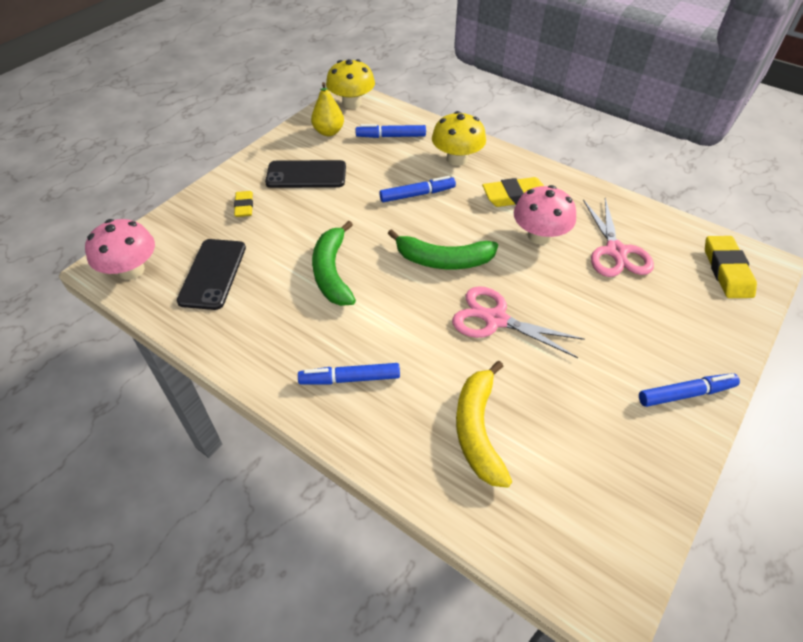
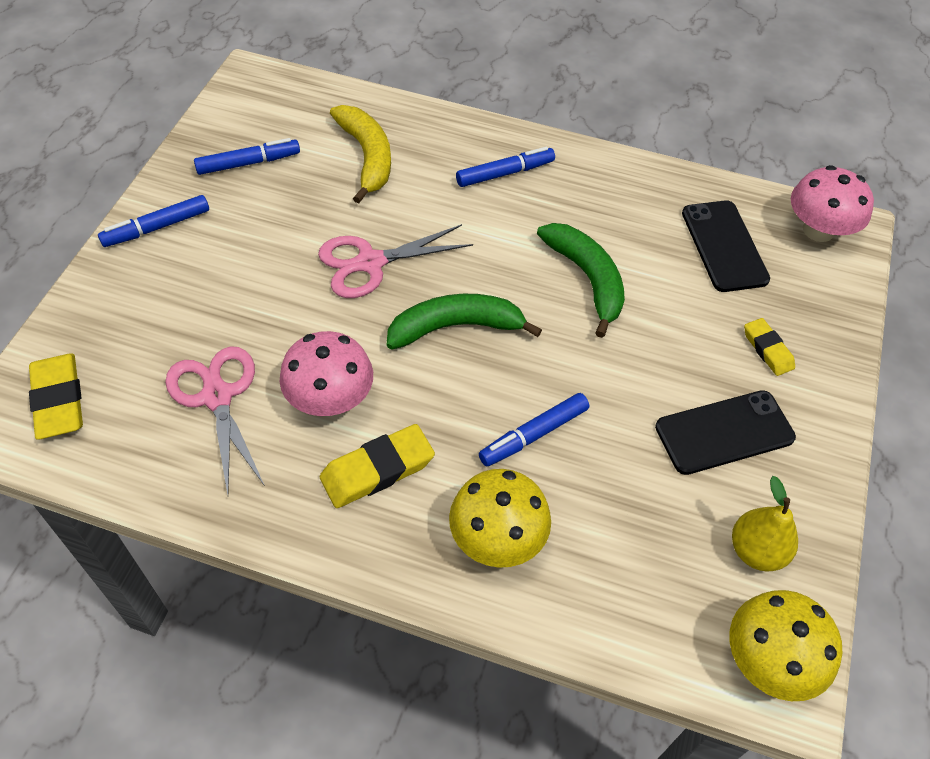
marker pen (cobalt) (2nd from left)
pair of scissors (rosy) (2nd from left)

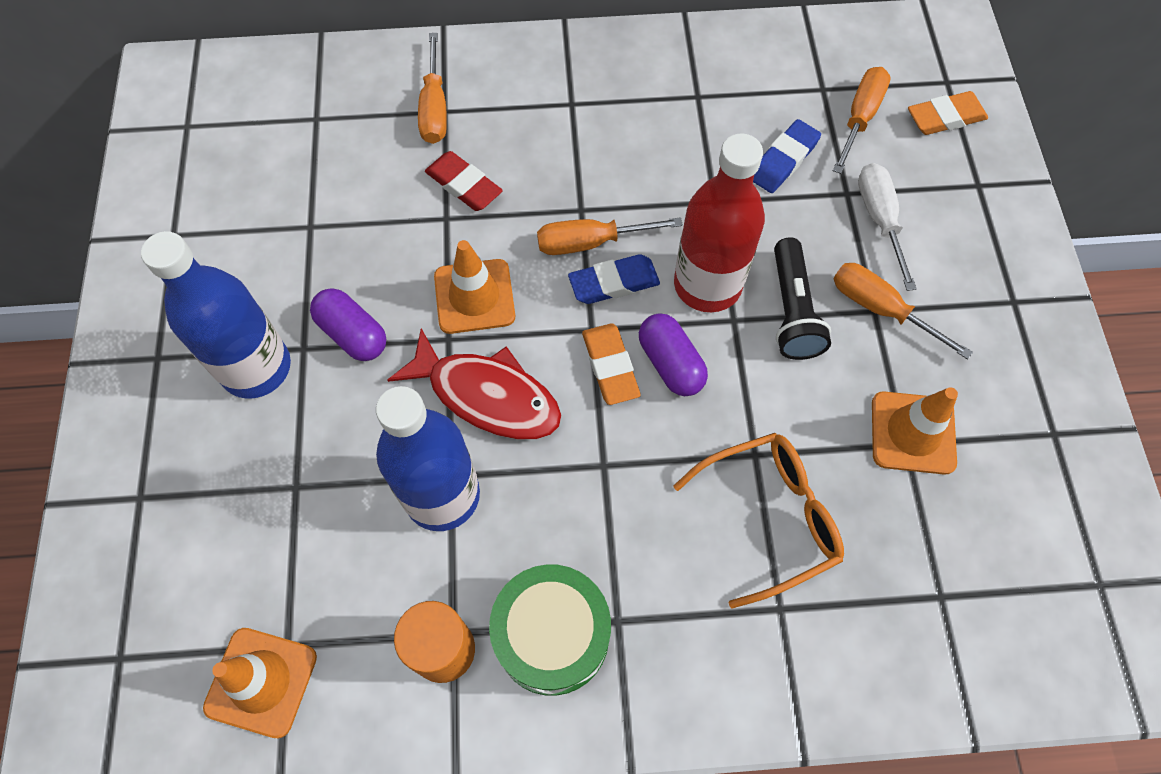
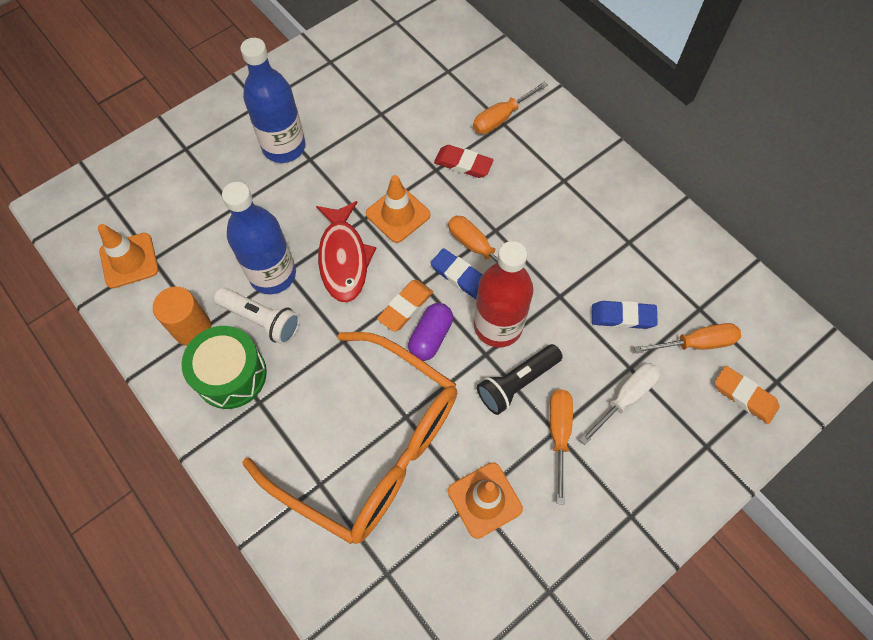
eraser (red)
pill shape (purple) (1st from left in the first image)
spectacles (orange)
flashlight (snow-white)

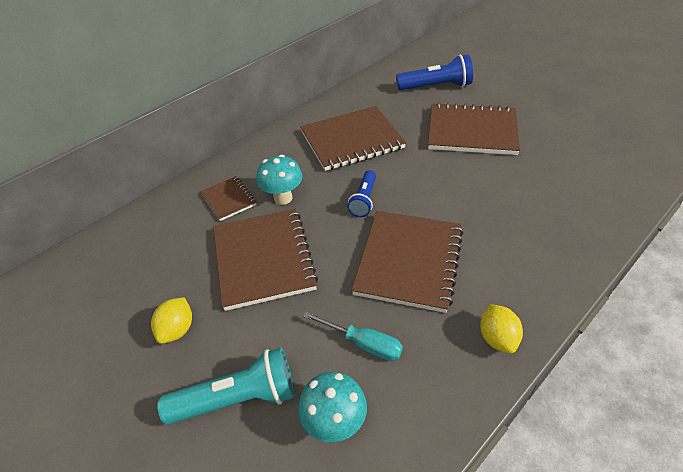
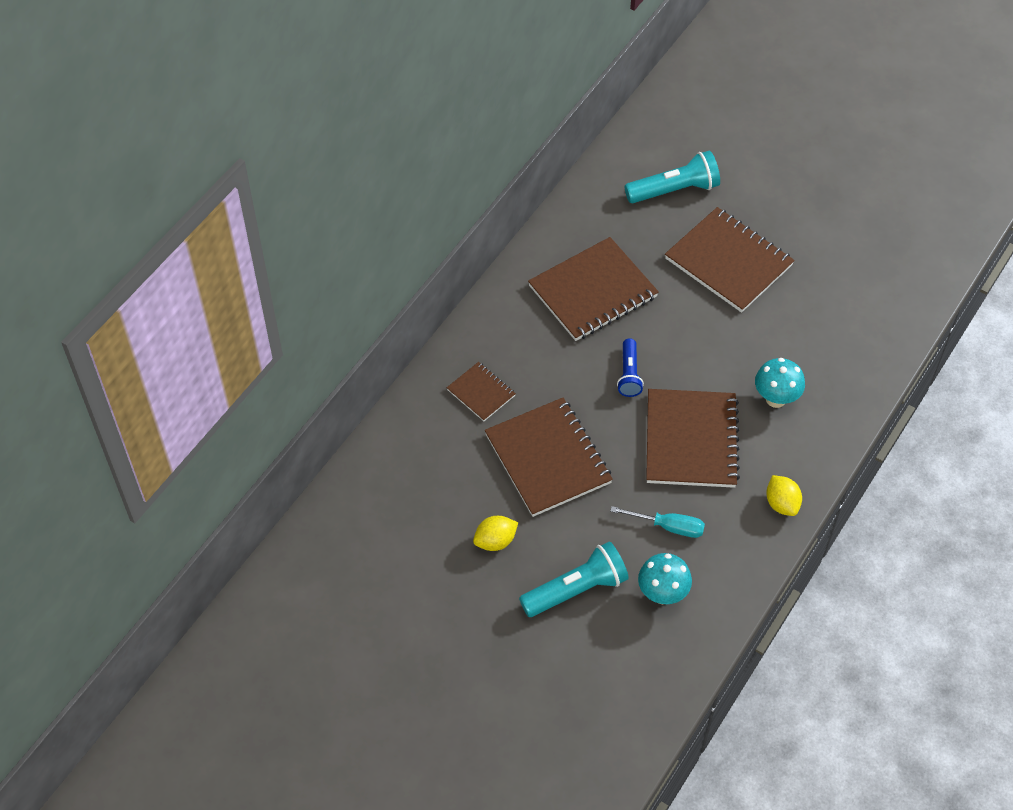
flashlight (aqua) (2nd from left)
exercise book (russet) (5th from left)
toadstool (aqua) (2nd from left)
citrus fruit (bright yellow) (1st from left)

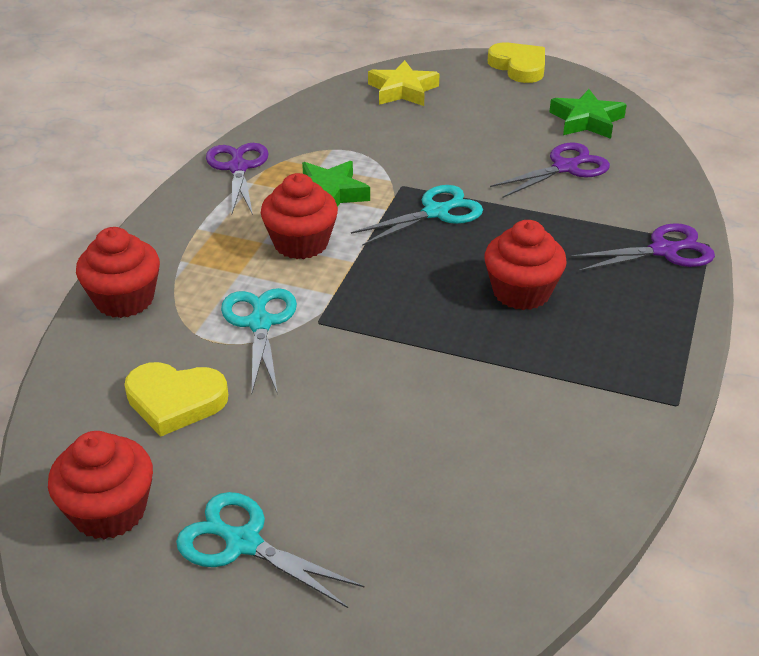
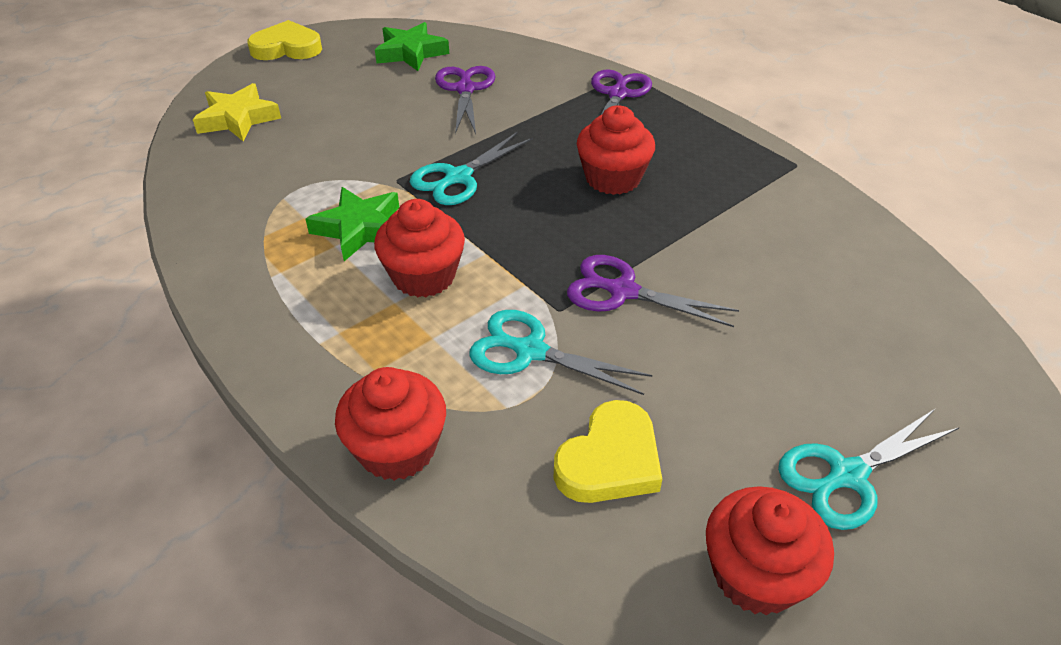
pair of scissors (purple) (3rd from left)
pair of scissors (aqua) (1st from left)

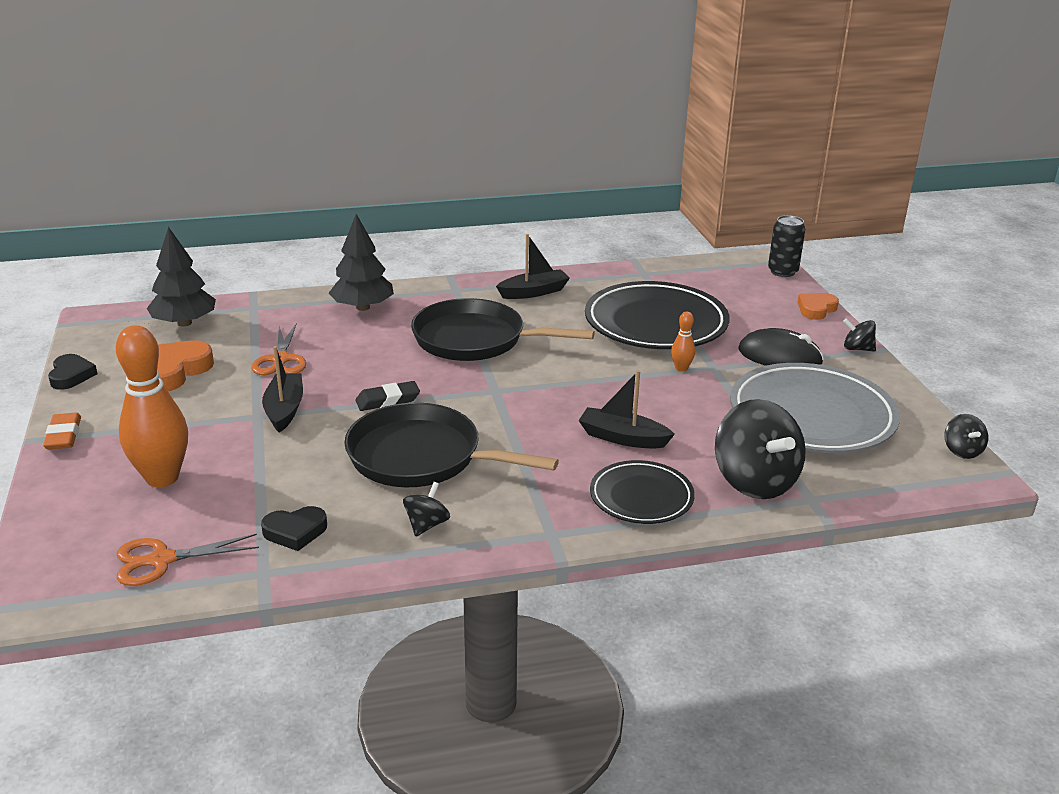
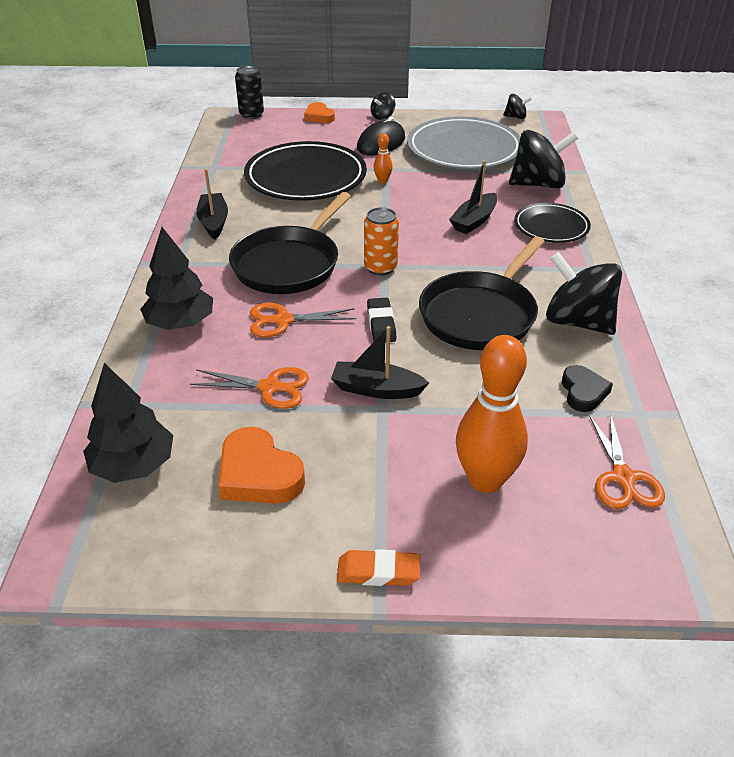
heart shape (black) (1st from left in the first image)
spinning top (black) (4th from left)
soda can (orange)
pair of scissors (orange) (2nd from left)

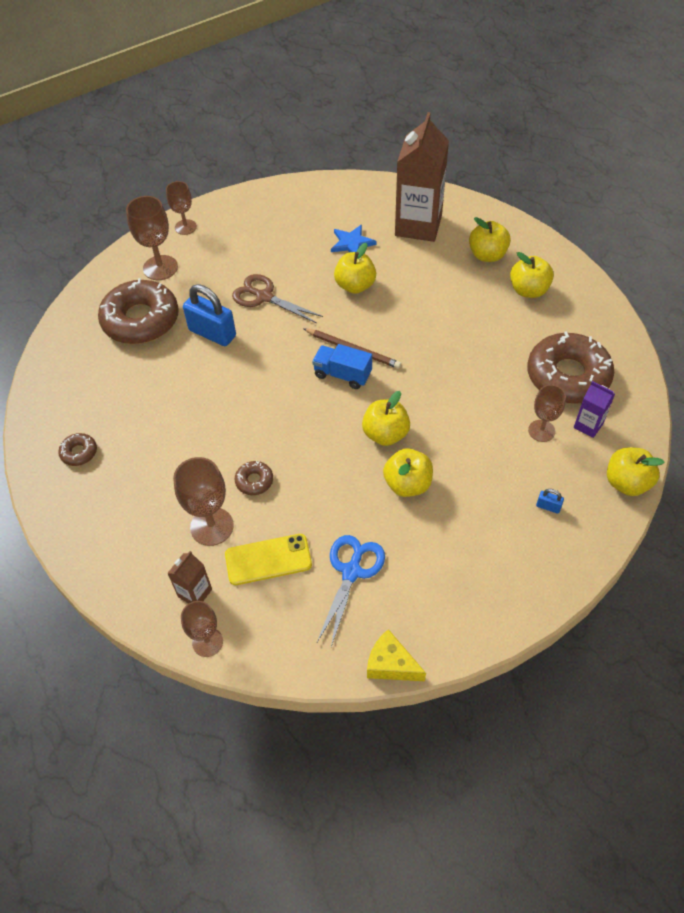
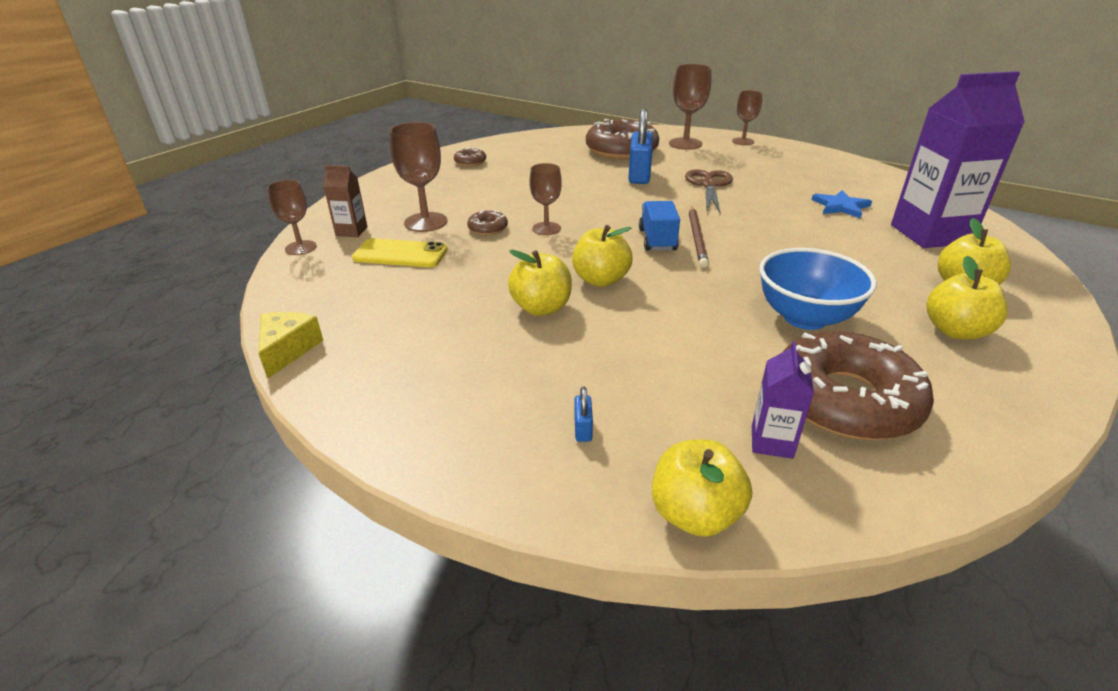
juice carton (purple) (2nd from left)
apple fruit (bright yellow) (1st from left in the first image)
goblet (russet) (3rd from left)
mobile phone (bright yellow)
pair of scissors (cobalt)
serving bowl (cobalt)

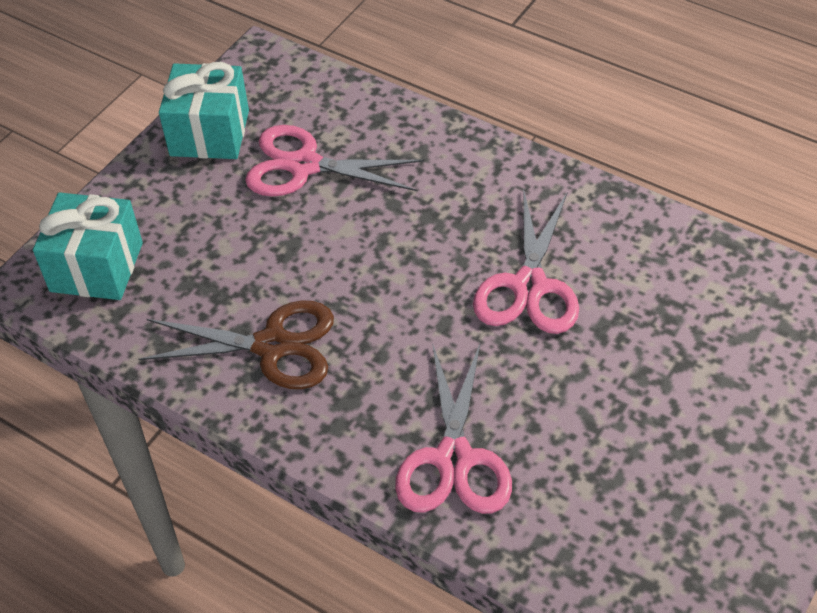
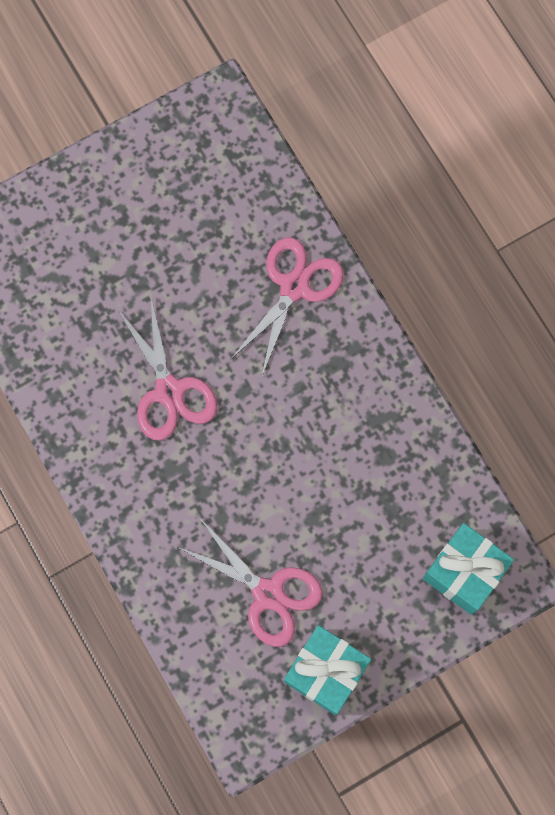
pair of scissors (rosy) (1st from left)
pair of scissors (russet)

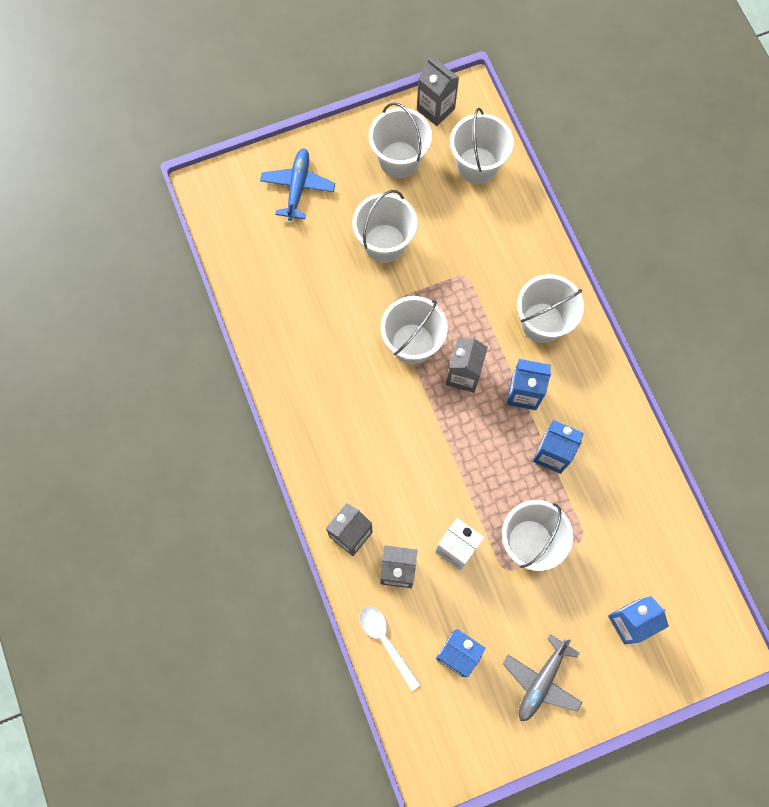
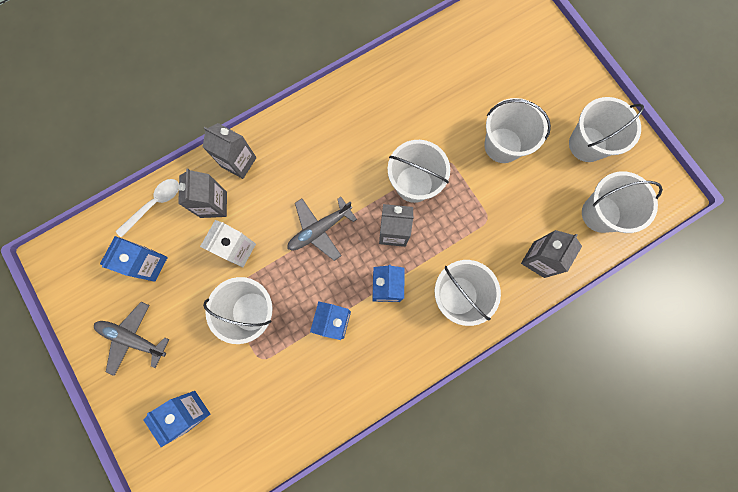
juice carton (gray) (4th from left)
aeroplane (cobalt)
aeroplane (gray) (2nd from left)

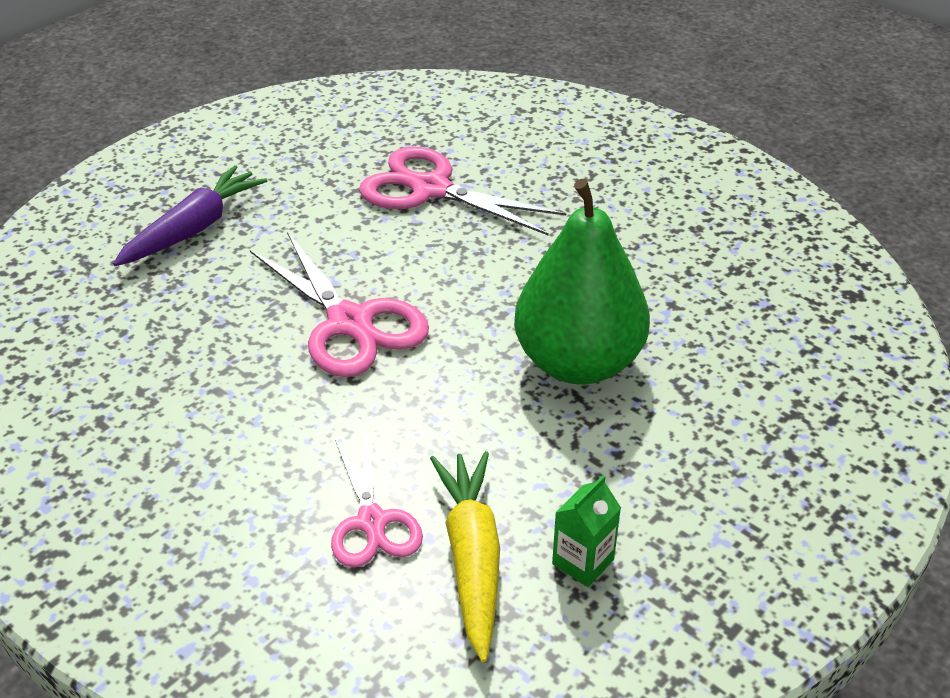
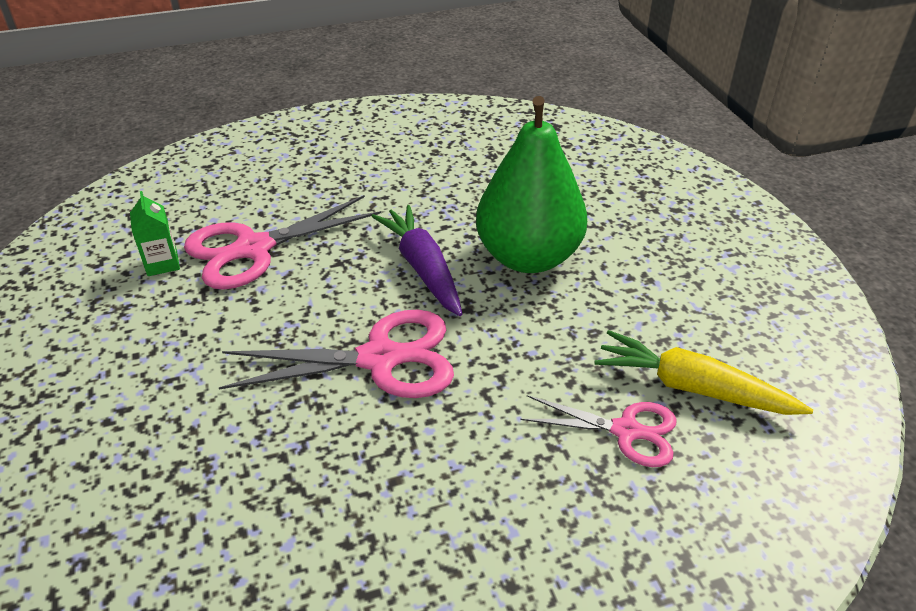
toy carrot (purple)
juice carton (green)

